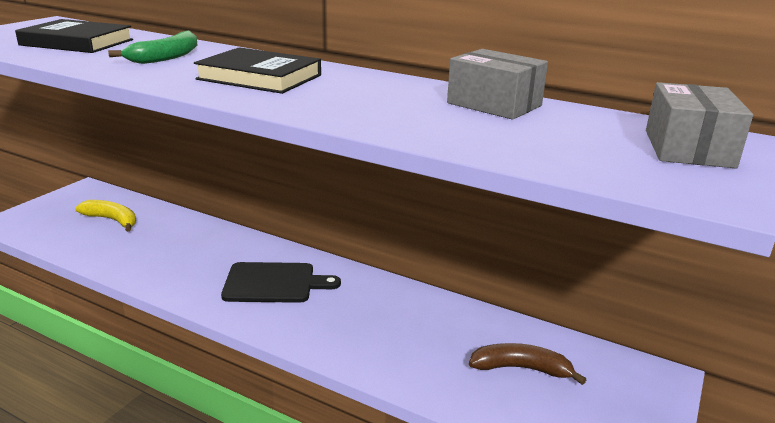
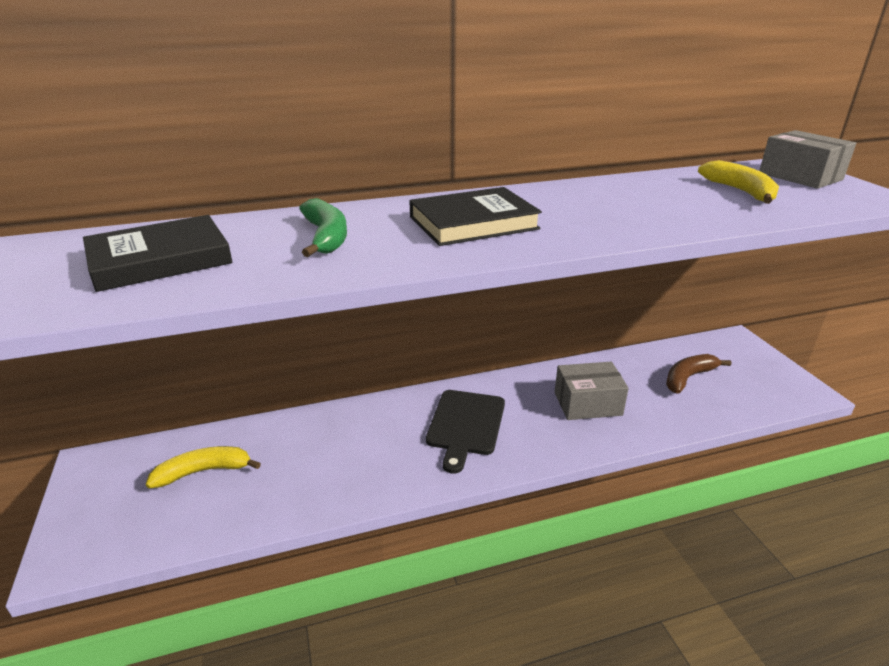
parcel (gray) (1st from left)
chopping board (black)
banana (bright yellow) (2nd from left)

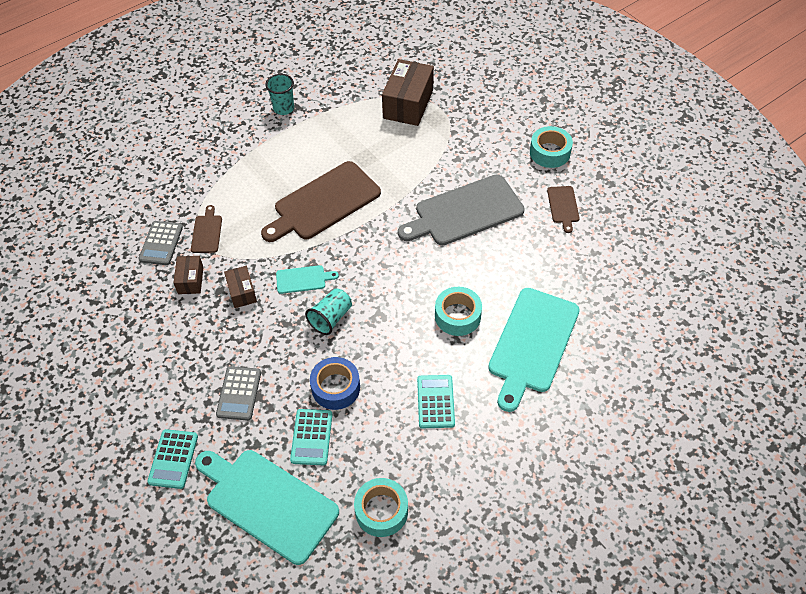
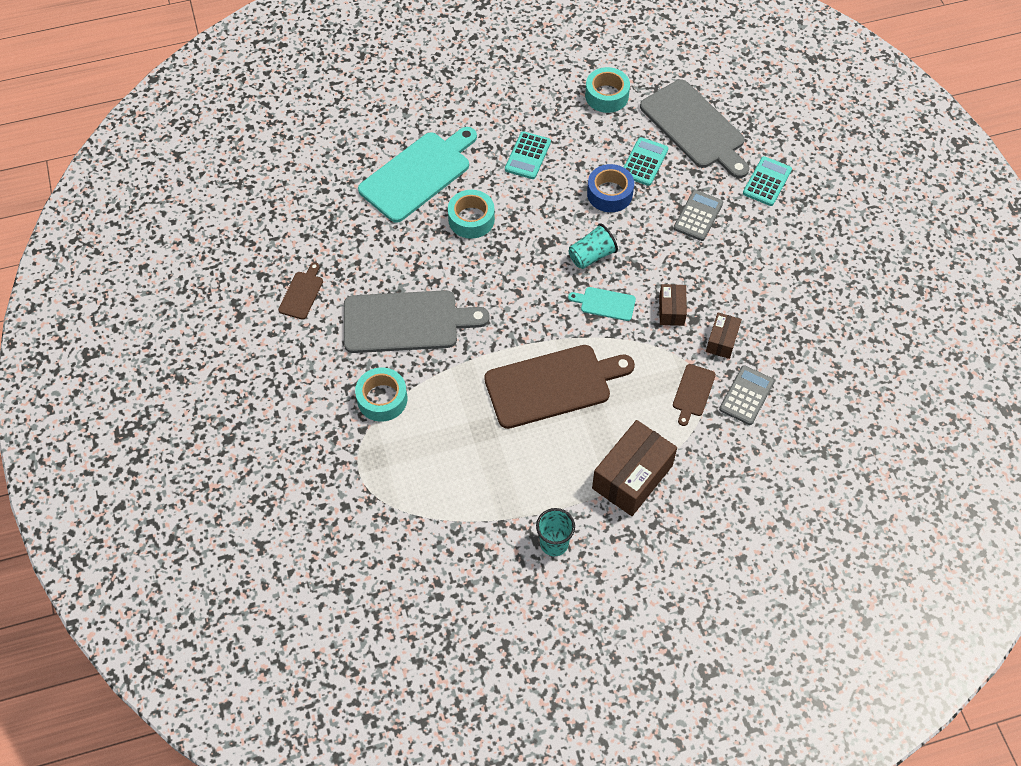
parcel (russet) (1st from left)
roll of tape (aqua) (1st from left)
chopping board (gray) (2nd from left)

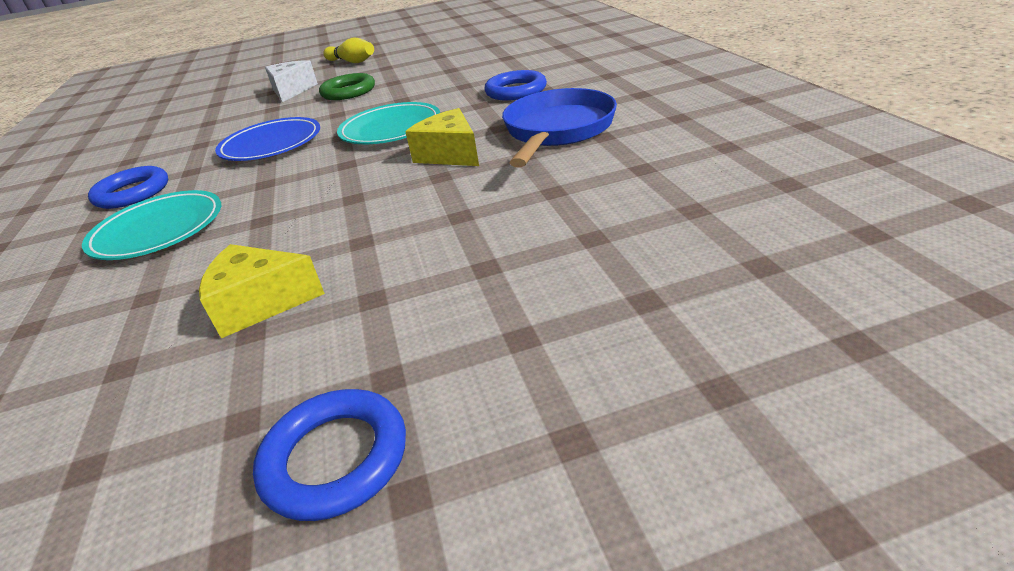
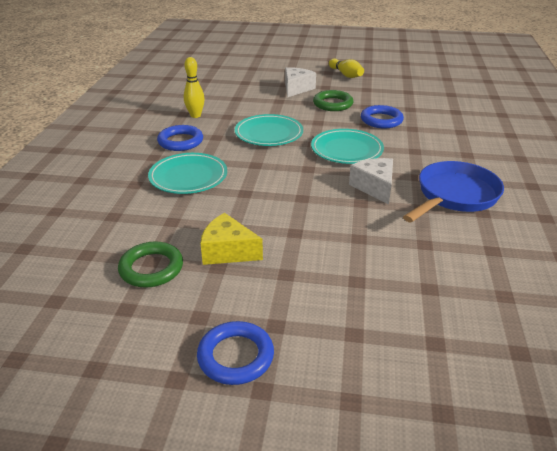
hoop (cobalt) (3rd from left)
cheese (snow-white) (2nd from left)
plate (aqua) (2nd from left)
bowling pin (bright yellow) (1st from left)
hoop (green) (1st from left)

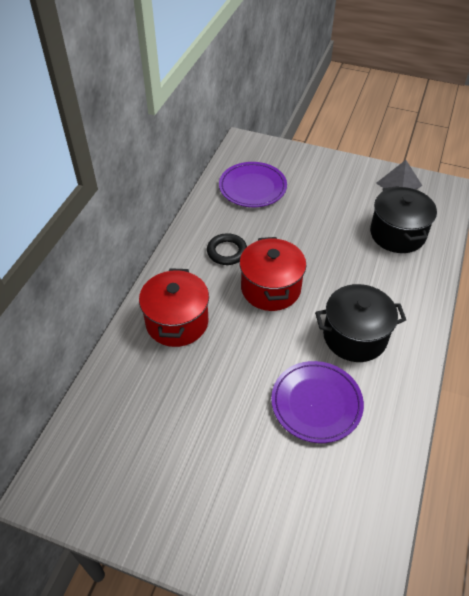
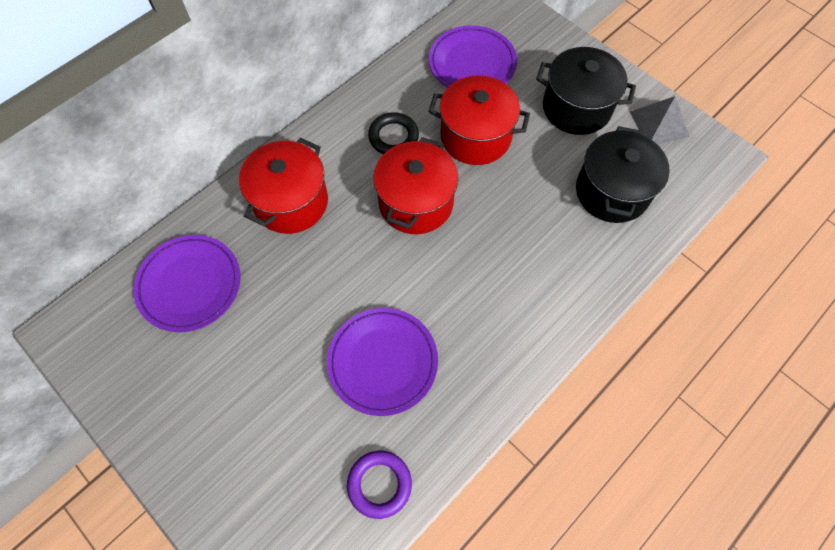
cooking pot (black) (1st from left)
cooking pot (red) (3rd from left)
plate (purple) (1st from left)
hoop (purple)

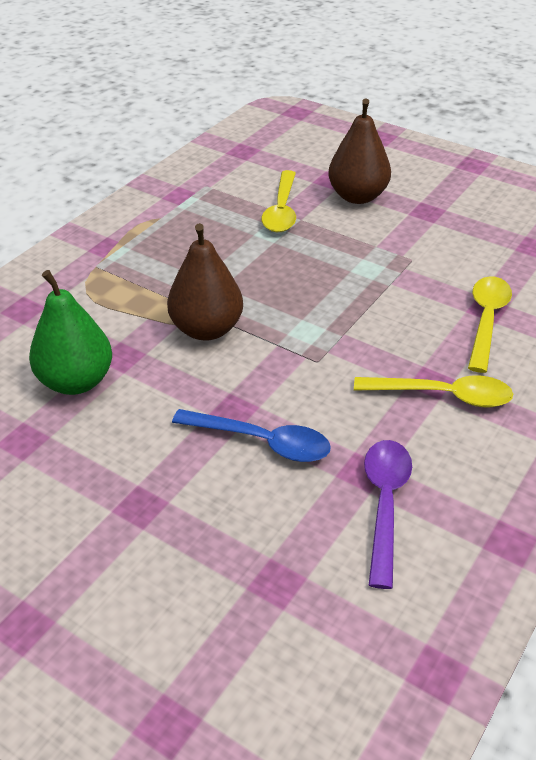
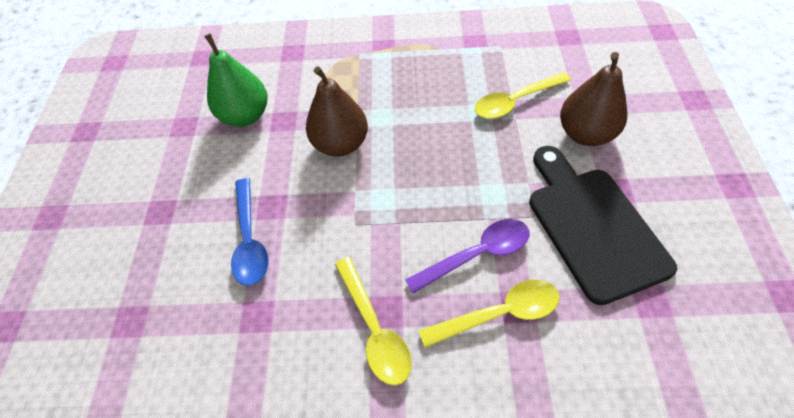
teaspoon (purple)
chopping board (black)

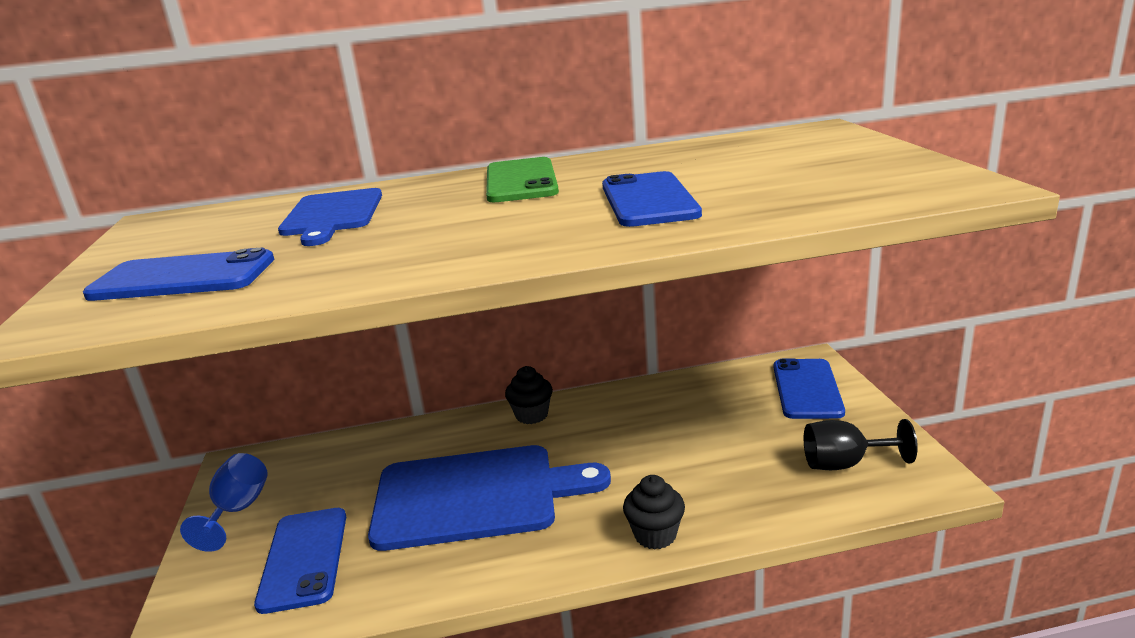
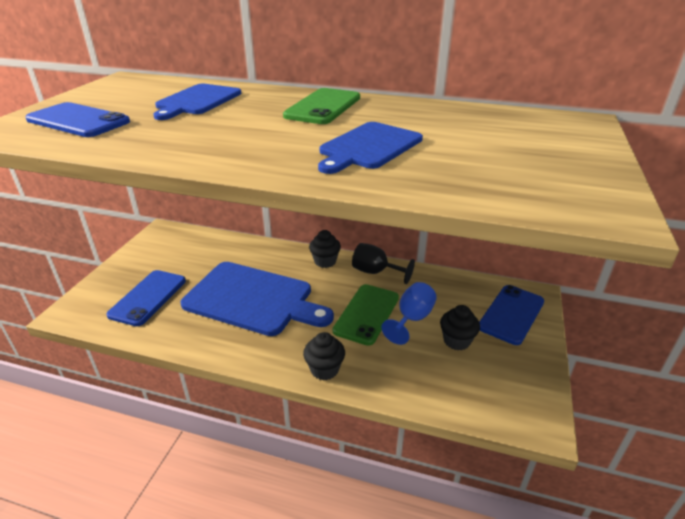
chopping board (cobalt) (3rd from left)
goblet (black)
goblet (cobalt)
mobile phone (green) (2nd from left)
fairy cake (black) (3rd from left)

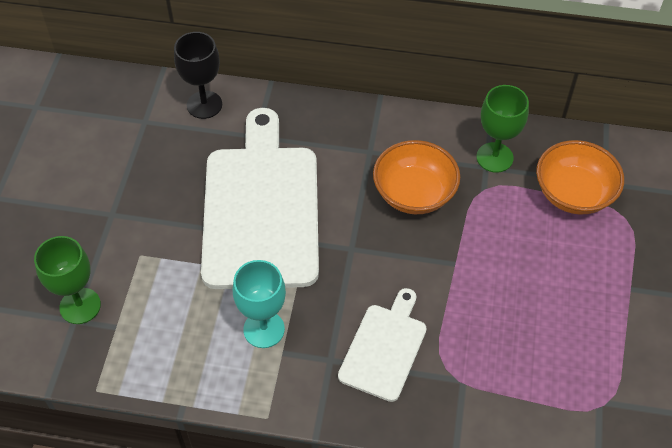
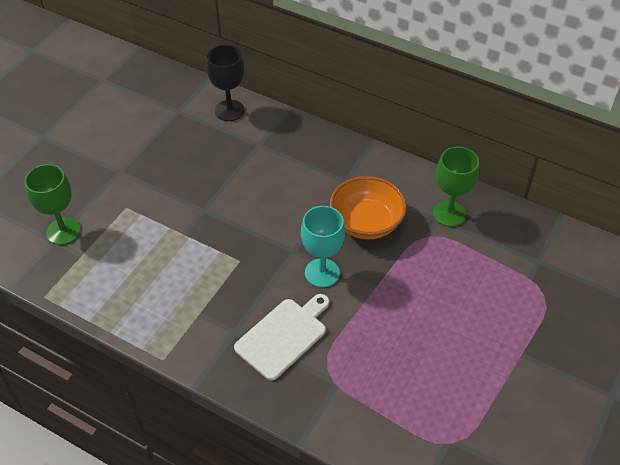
chopping board (snow-white) (1st from left in the first image)
serving bowl (orange) (2nd from left in the first image)
goblet (aqua)

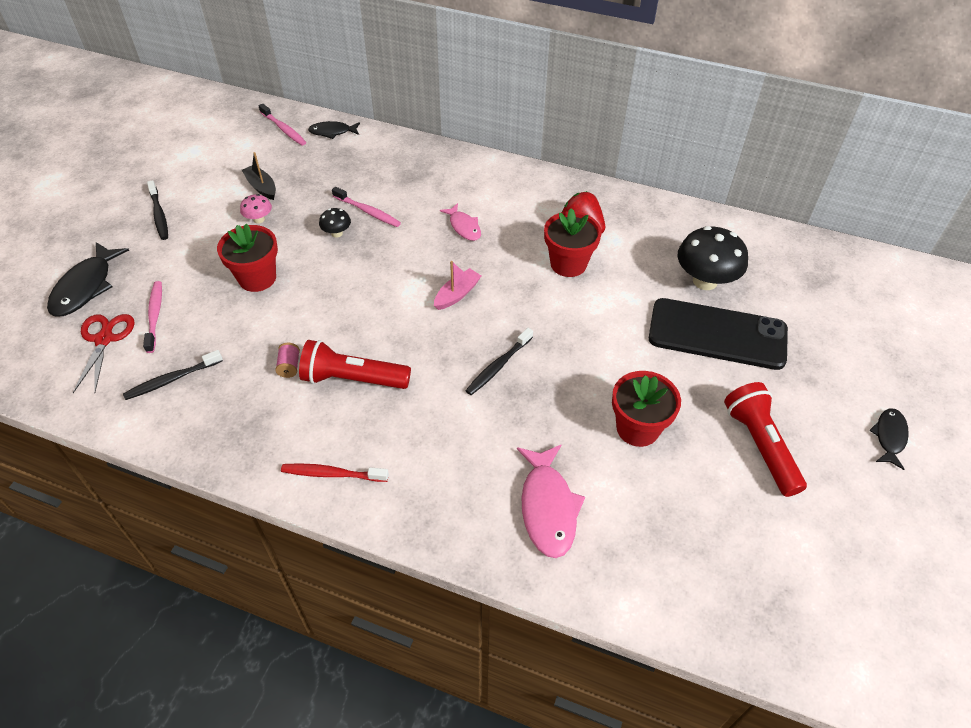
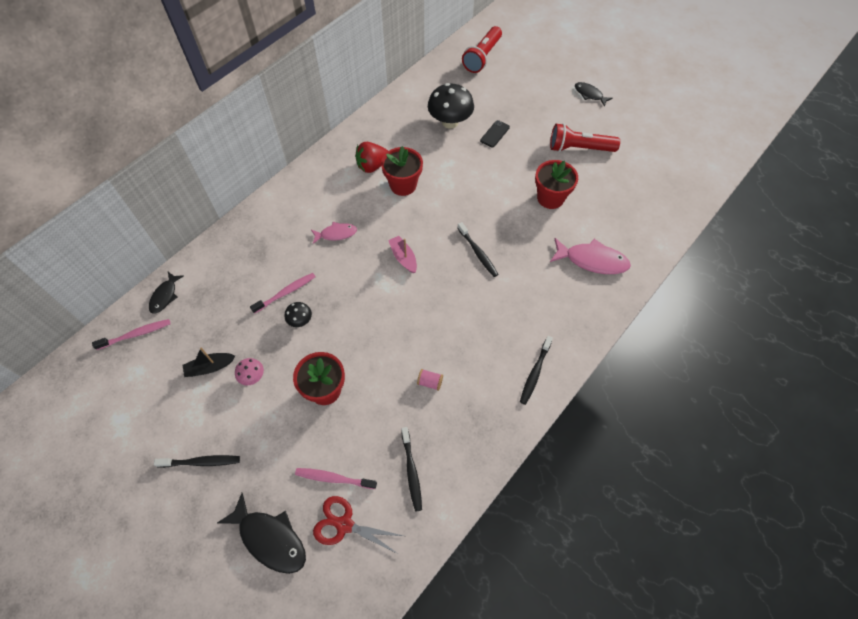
mobile phone (black)
flashlight (red) (1st from left)
tooth brush (black) (4th from left)

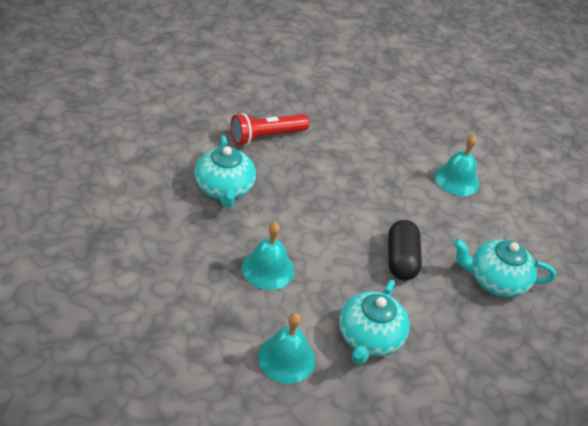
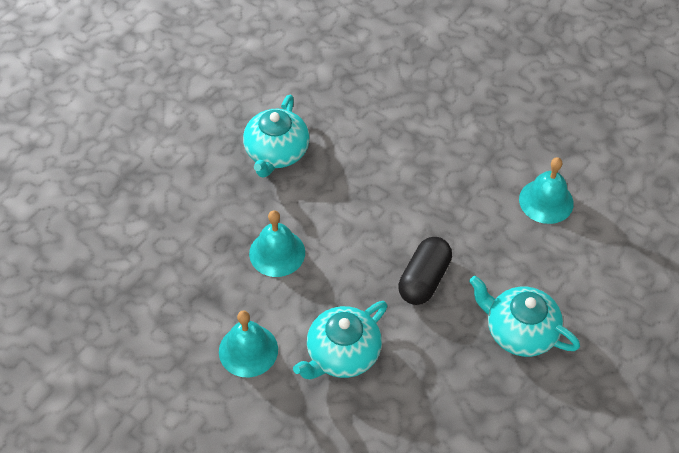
flashlight (red)

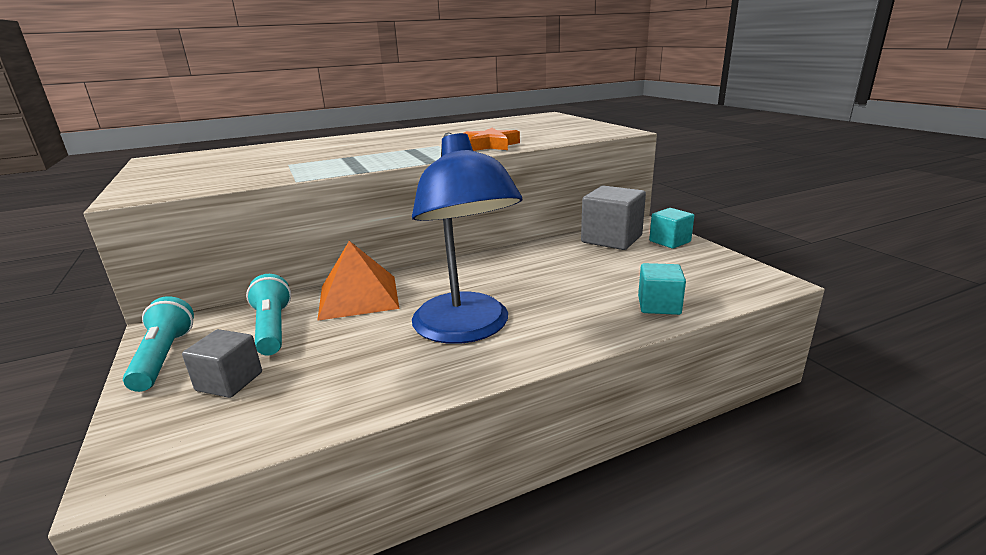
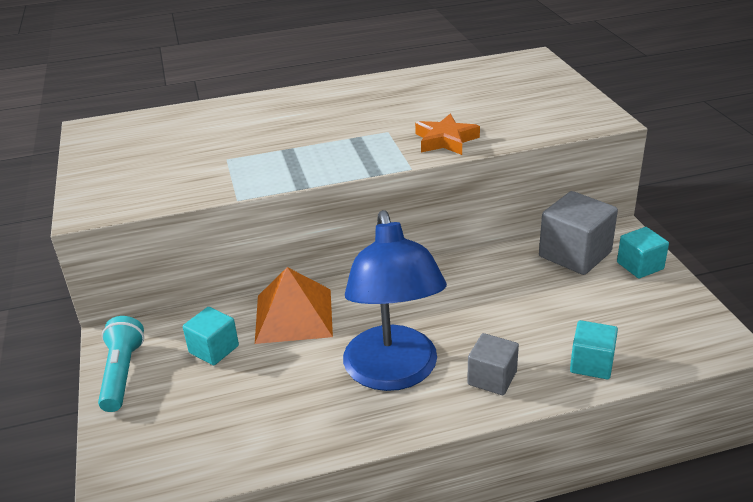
cube (aqua) (1st from left)
cube (gray) (1st from left)

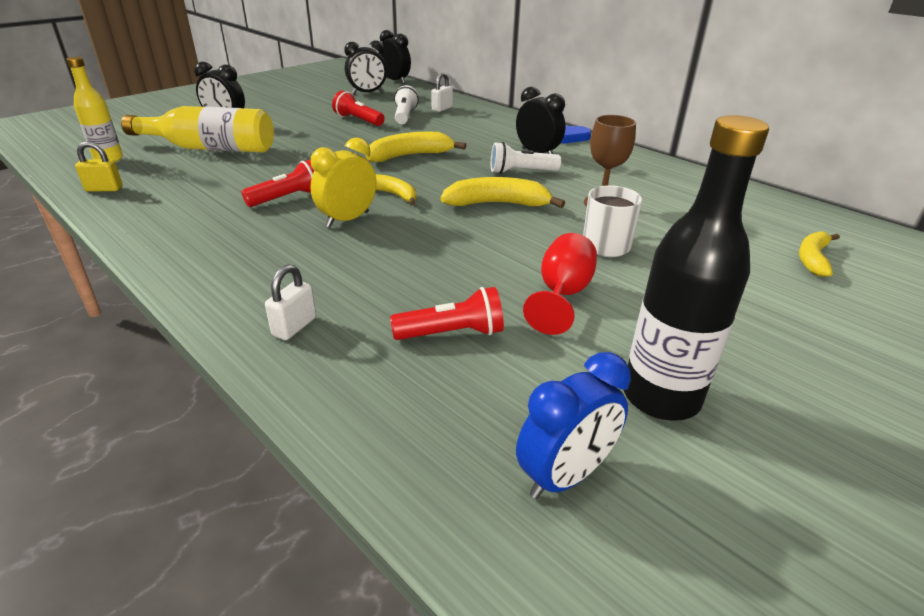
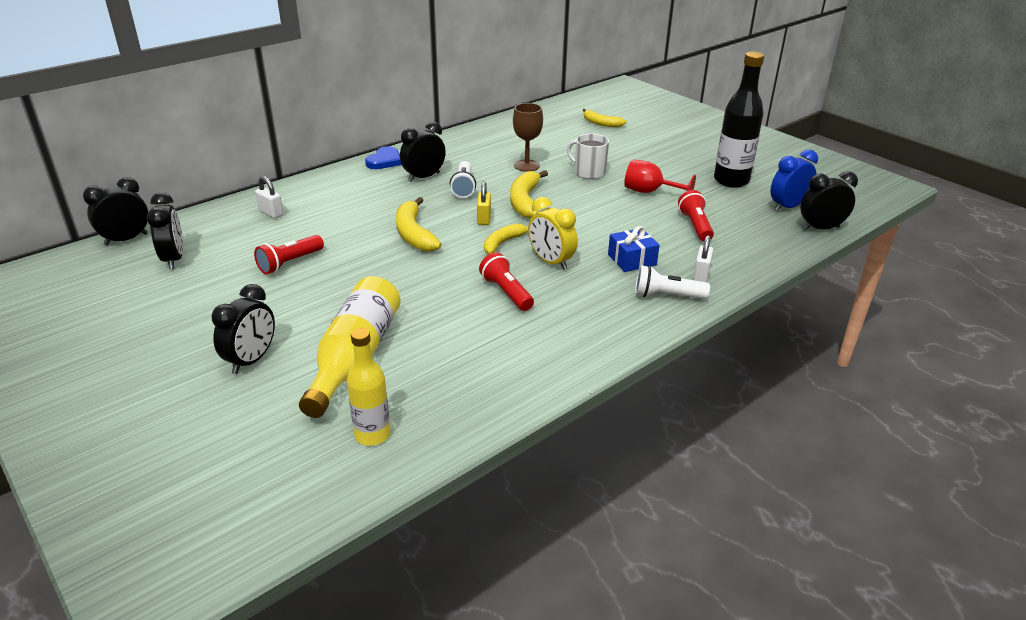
flashlight (snow-white) (2nd from left)
padlock (bright yellow)
padlock (snow-white) (2nd from left)
clock (cobalt)
clock (black) (5th from left)
present (cobalt)

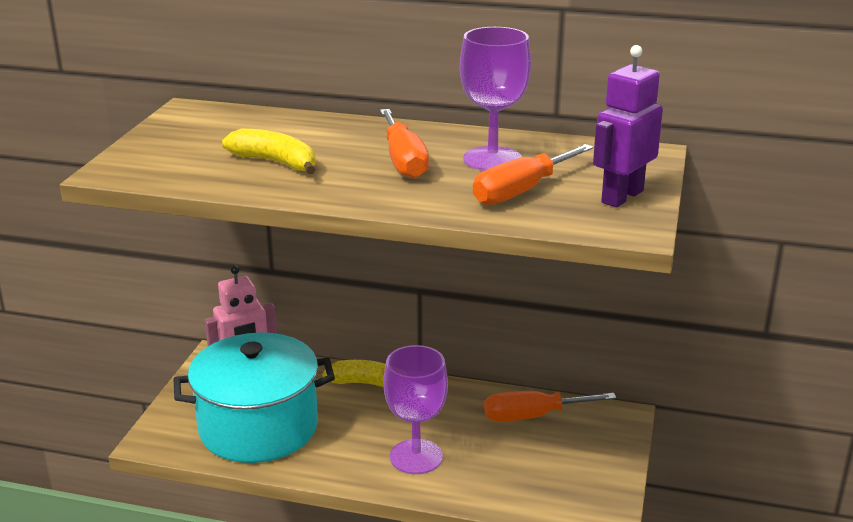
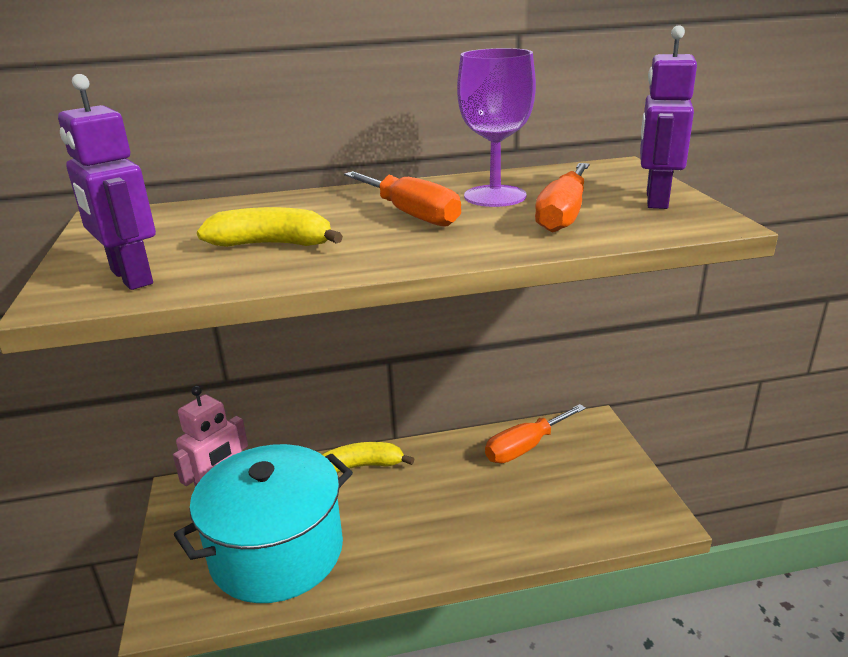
goblet (purple) (1st from left in the first image)
robot (purple) (1st from left)

